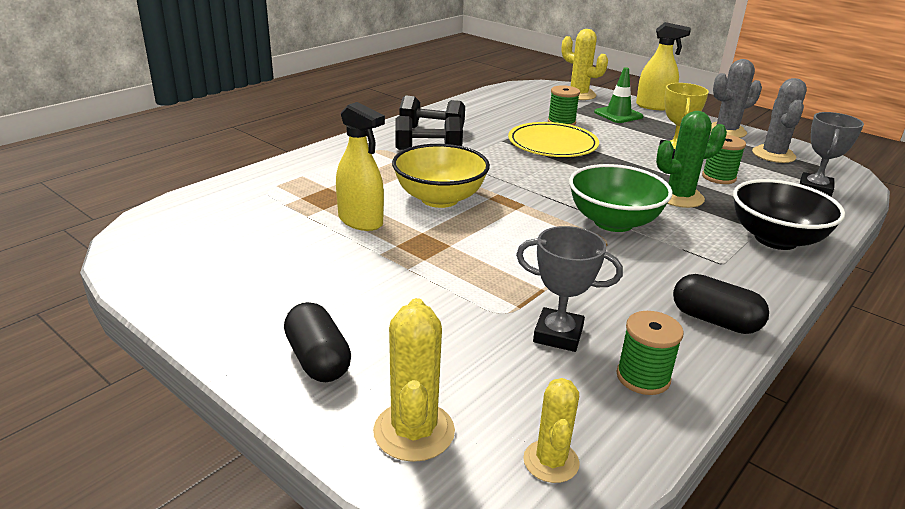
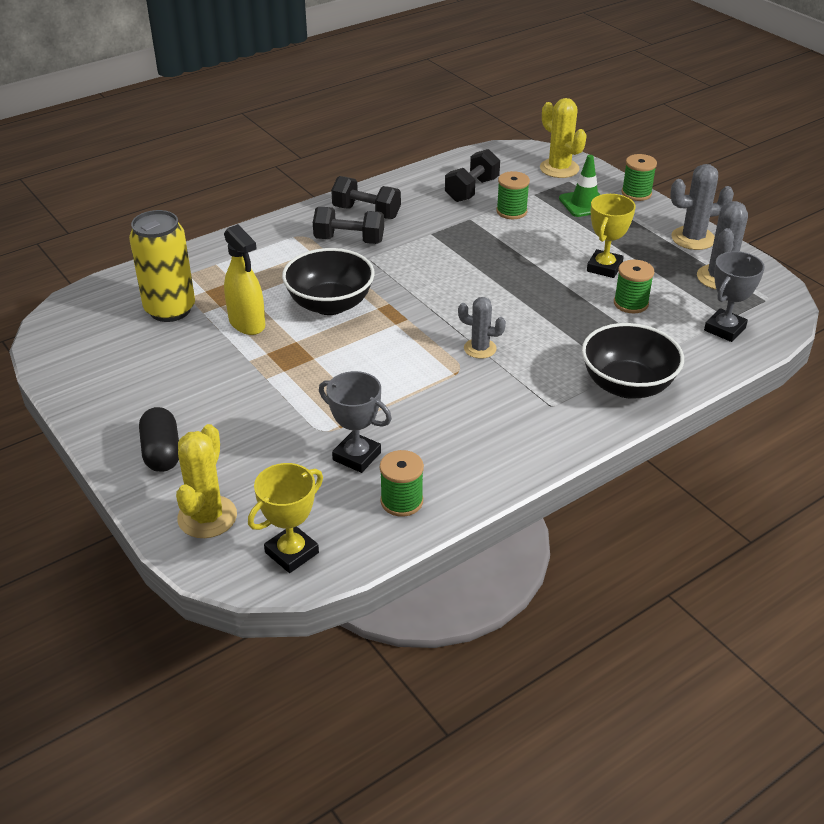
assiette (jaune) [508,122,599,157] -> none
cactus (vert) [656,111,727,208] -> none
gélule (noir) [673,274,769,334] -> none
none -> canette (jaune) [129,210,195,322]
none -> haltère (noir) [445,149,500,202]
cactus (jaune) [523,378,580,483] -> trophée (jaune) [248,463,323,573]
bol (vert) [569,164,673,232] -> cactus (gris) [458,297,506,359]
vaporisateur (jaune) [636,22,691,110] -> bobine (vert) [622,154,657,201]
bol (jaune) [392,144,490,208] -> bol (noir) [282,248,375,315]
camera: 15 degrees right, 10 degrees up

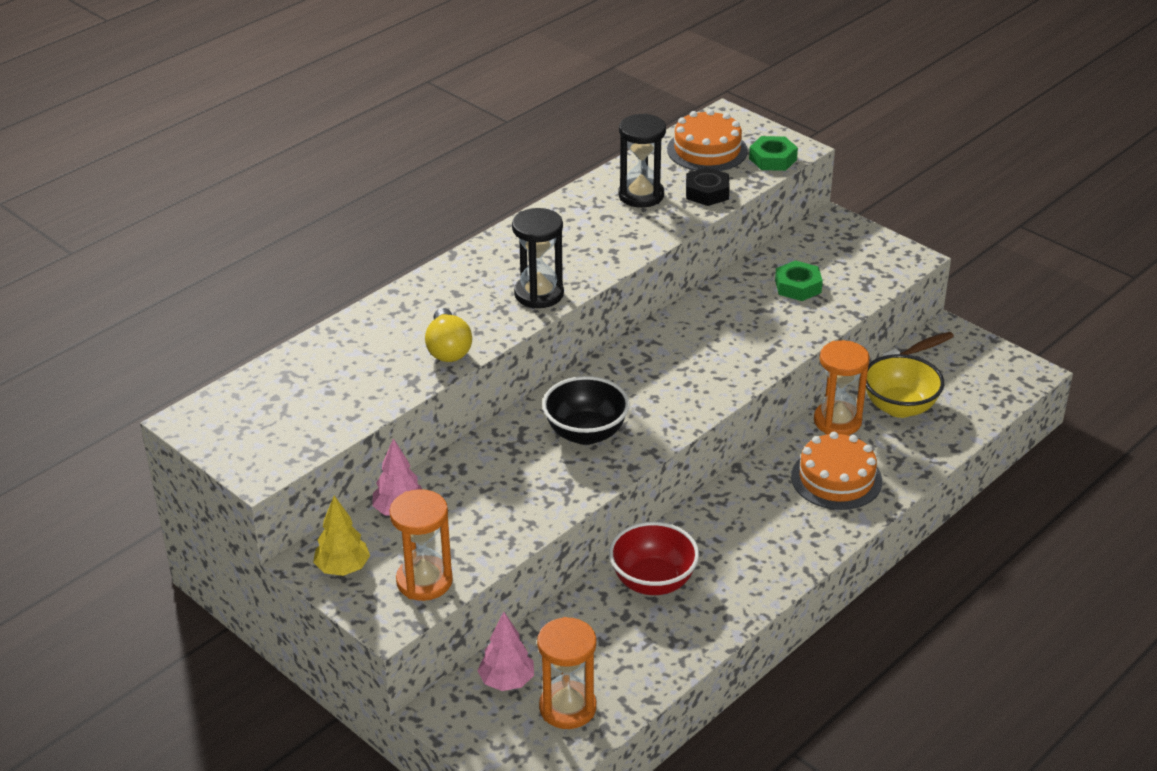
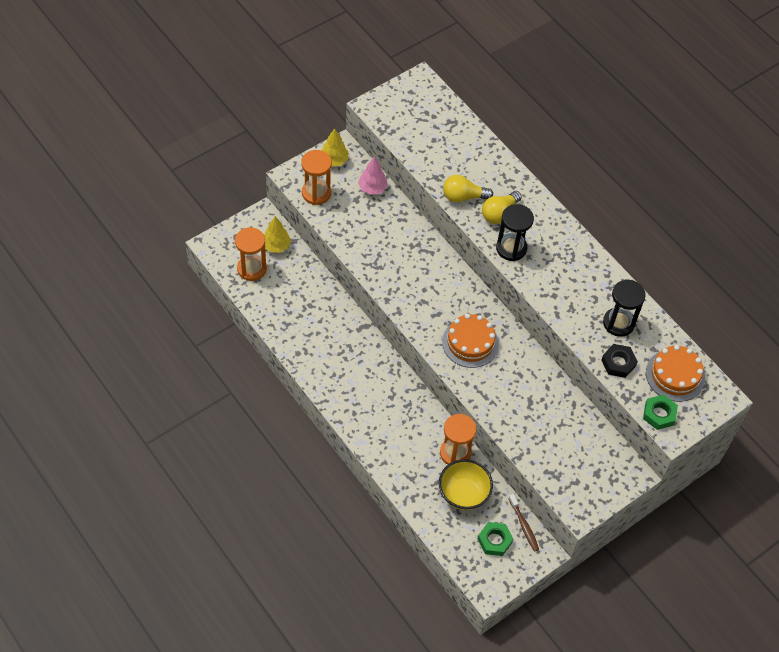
bol (noir) [542,376,630,445] -> none
bol (rouge) [609,522,699,595] -> none
none -> ampoule (jaune) [482,191,522,224]
écrou (vert) [775,260,823,301] -> écrou (vert) [478,522,513,556], moved
gâteau (orange) [791,432,882,510] -> gâteau (orange) [442,314,499,368], moved
arbre (rose) [477,612,534,691] -> arbre (jaune) [264,216,291,253]
camera: 95 degrees right, 20 degrees up

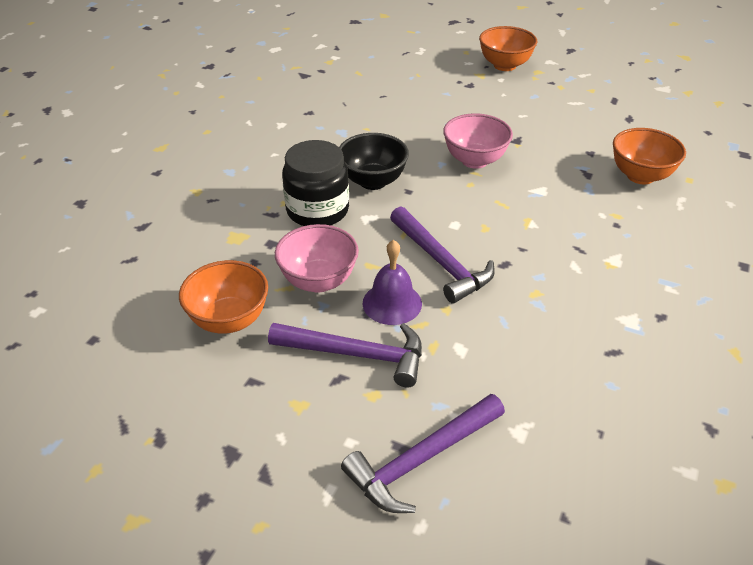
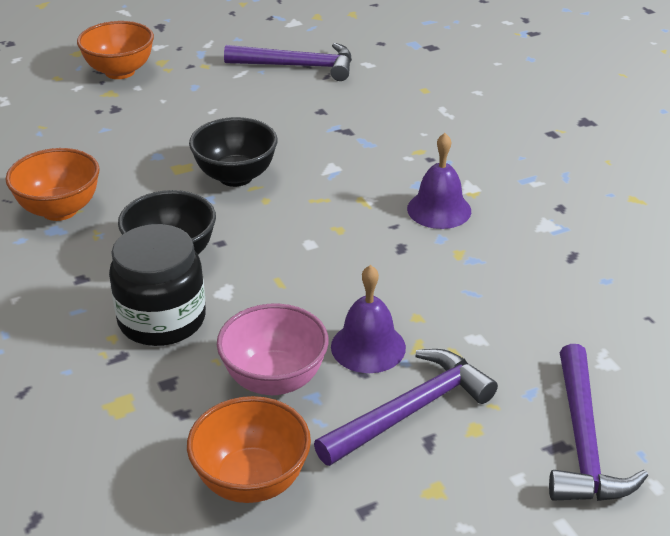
none -> cloche (violet) [407,133,471,229]
marteau (violet) [390,206,495,303] -> marteau (violet) [224,43,352,81], moved
bol (orange) [613,128,686,184] -> bol (orange) [5,148,99,221], moved
bol (rose) [443,113,513,169] -> bol (noir) [189,117,278,187]
camera: 50 degrees left, 5 degrees down

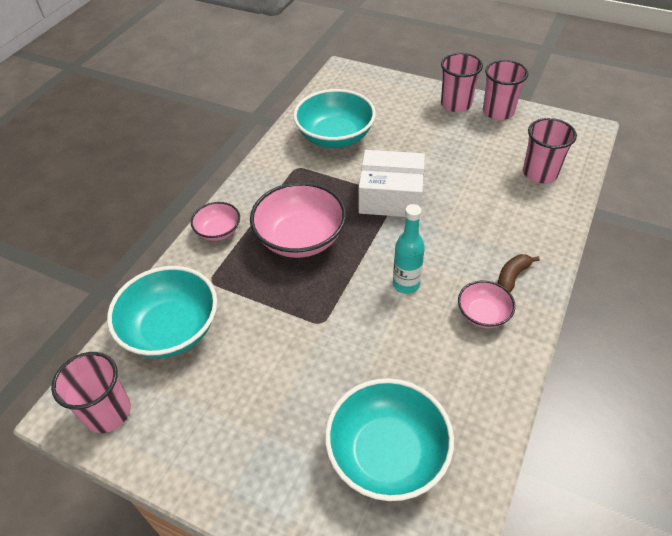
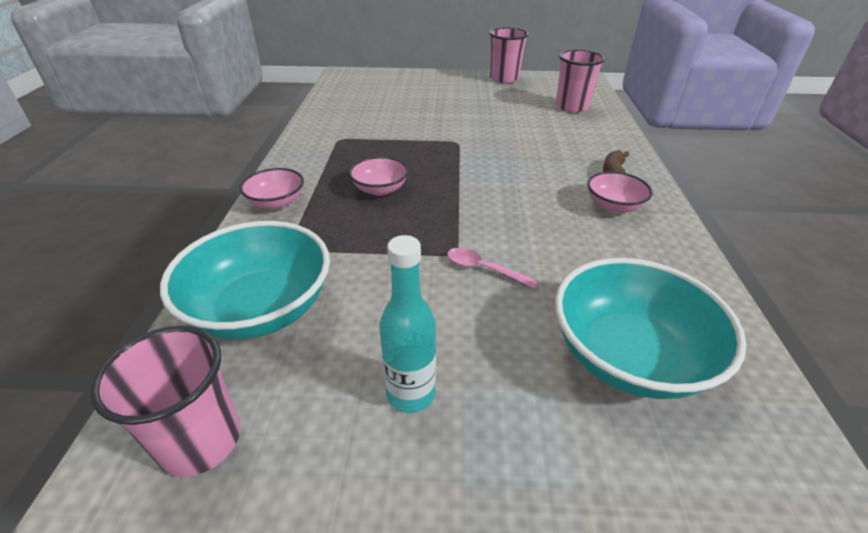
bol (turquoise) [293,89,376,148] -> none
boîte (blanc) [359,150,425,217] -> none
gobelet (rose) [441,53,483,112] -> none
none -> cuillère (rose) [447,248,538,289]
bouteille (turquoise) [393,204,425,294] -> bouteille (turquoise) [379,235,436,413], moved
bol (rose) [250,182,346,258] -> bol (rose) [349,156,409,196], x0.53
camera: 25 degrees left, 10 degrees down

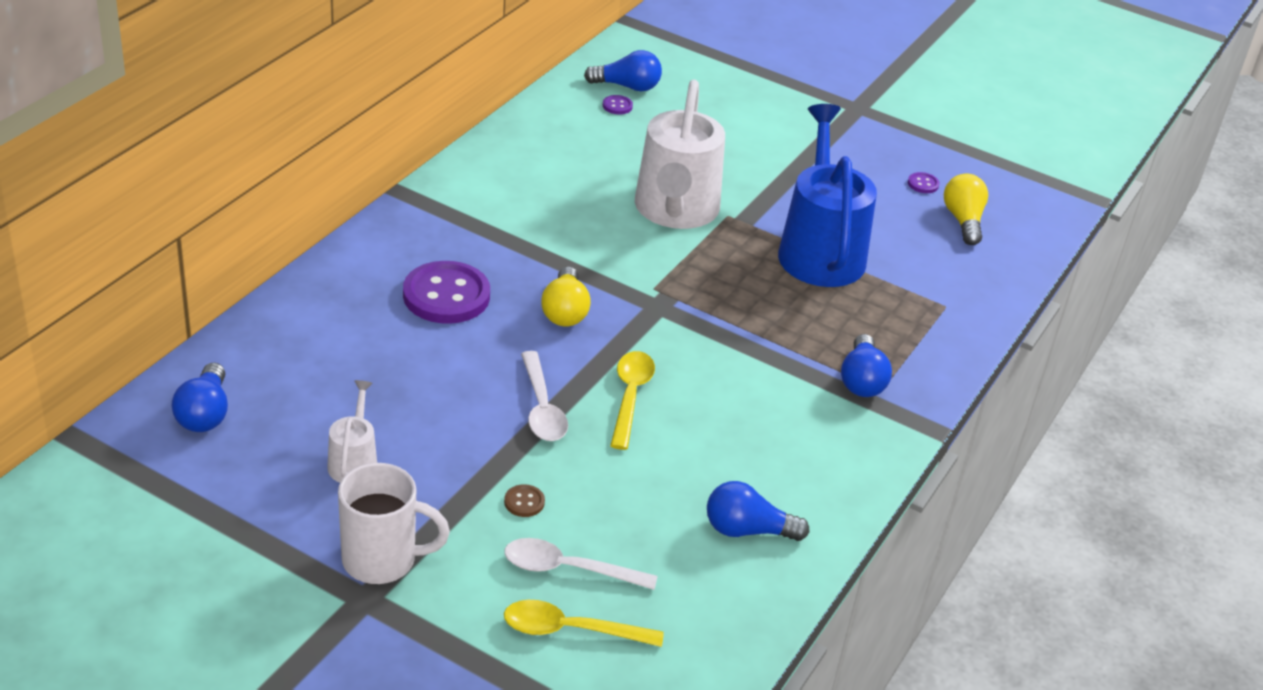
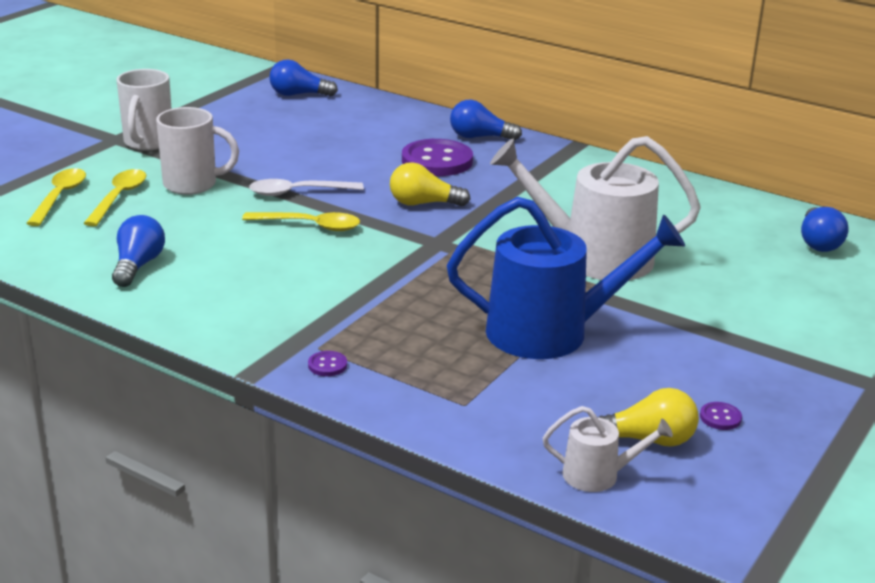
arrosoir (blanc) [327,380,377,483] -> arrosoir (blanc) [543,406,673,492], moved
bouton (violet) [603,95,633,114] -> bouton (violet) [308,351,347,376], moved
ampoule (bleu) [841,334,892,397] -> ampoule (bleu) [450,100,522,141], moved
bouton (marron) [504,484,545,517] -> tasse (blanc) [156,107,239,195]
cuillère (blanc) [504,538,657,590] -> cuillère (jaune) [84,169,146,226]
camera: 95 degrees right, 10 degrees down

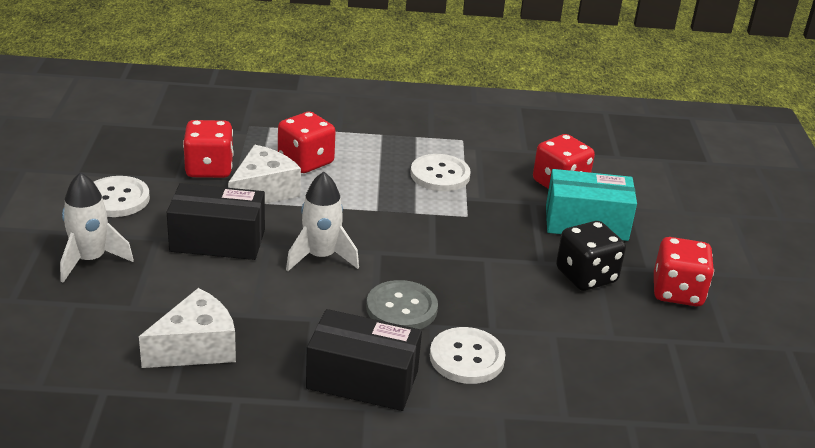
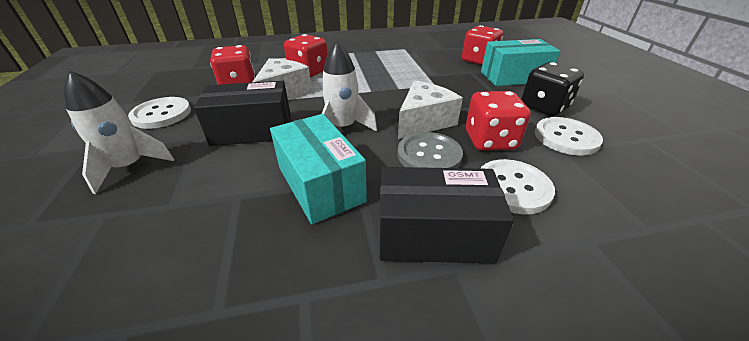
none -> boîte (turquoise) [270,114,367,224]
fromage (blanc) [139,288,236,368] -> fromage (blanc) [398,81,463,139], moved
bouton (blanc) [410,154,471,191] -> bouton (blanc) [535,117,603,156], moved
dé (rouge) [654,237,714,306] -> dé (rouge) [466,91,531,151], moved
camera: 10 degrees left, 5 degrees up

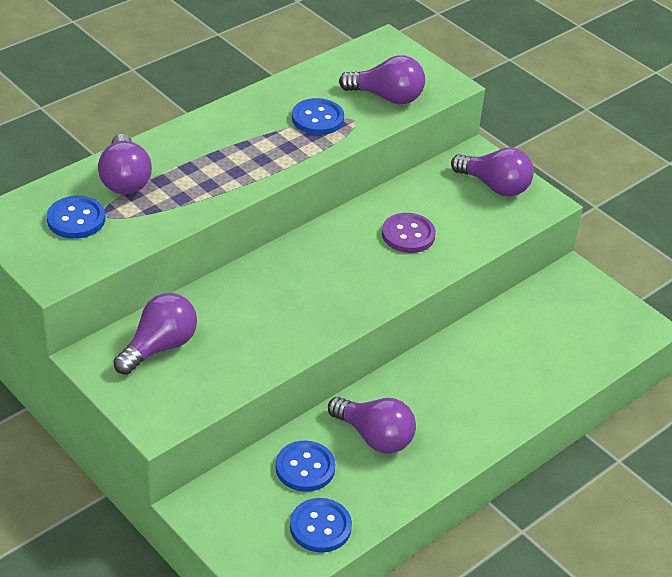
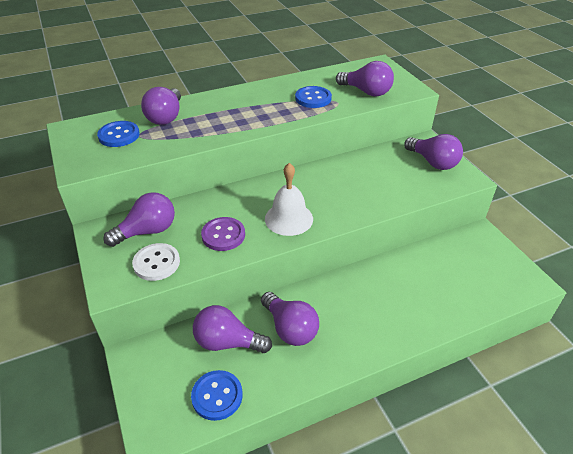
none -> bouton (blanc) [132,243,180,281]
none -> cloche (blanc) [265,163,313,236]
bouton (violet) [382,213,436,253] -> bouton (violet) [201,217,245,251], moved
bouton (bleu) [276,441,335,492] -> ampoule (violet) [193,305,272,353]
camera: 20 degrees right, 0 degrees up

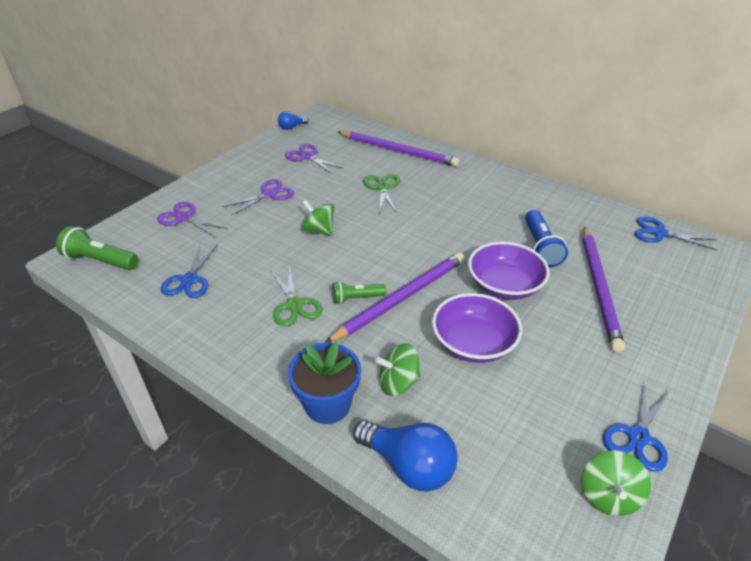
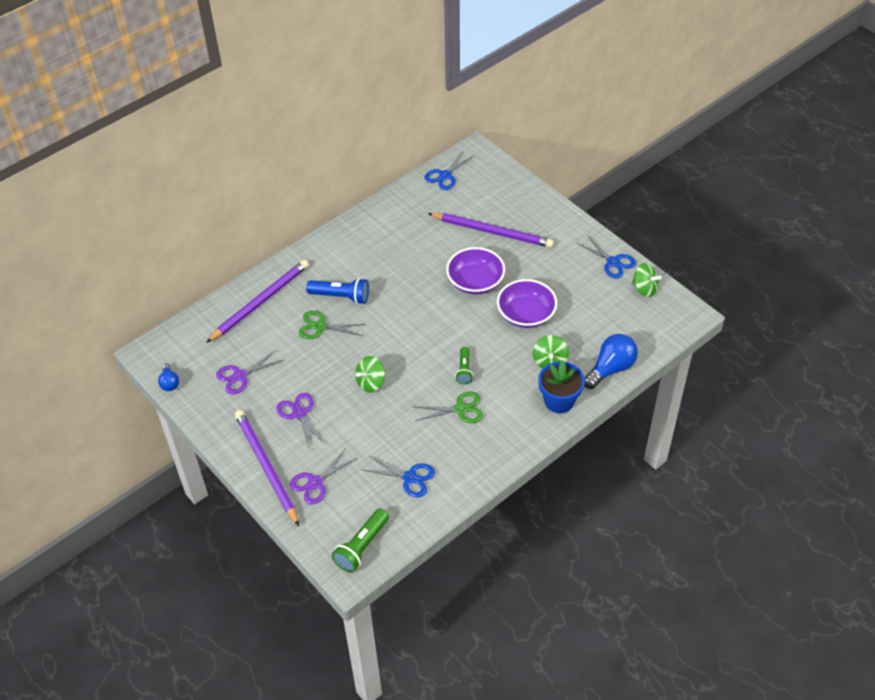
crayon (violet) [325,252,465,343] -> crayon (violet) [235,410,299,526], moved
lampe de poche (bleu) [525,210,568,268] -> lampe de poche (bleu) [306,278,369,304], moved
camera: 75 degrees left, 10 degrees up

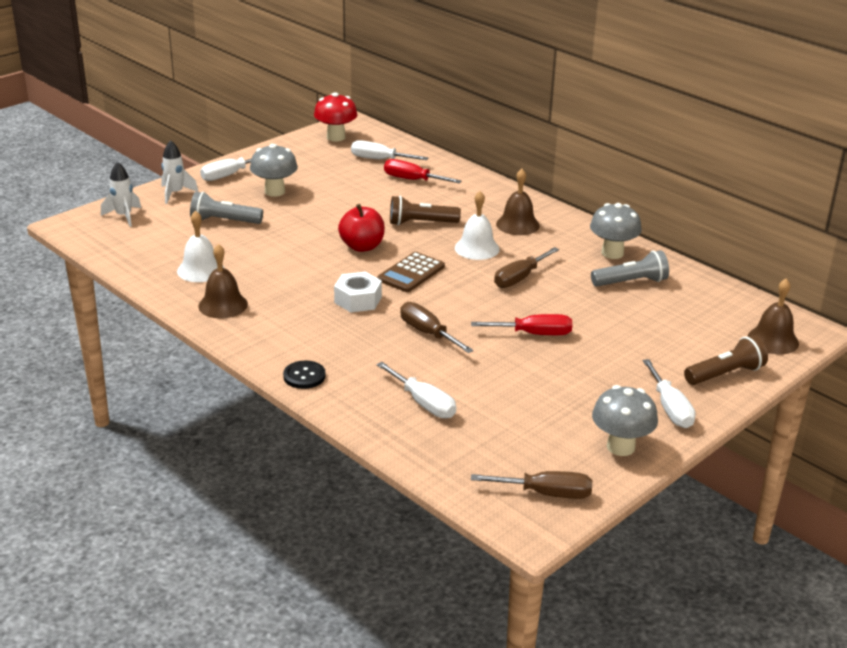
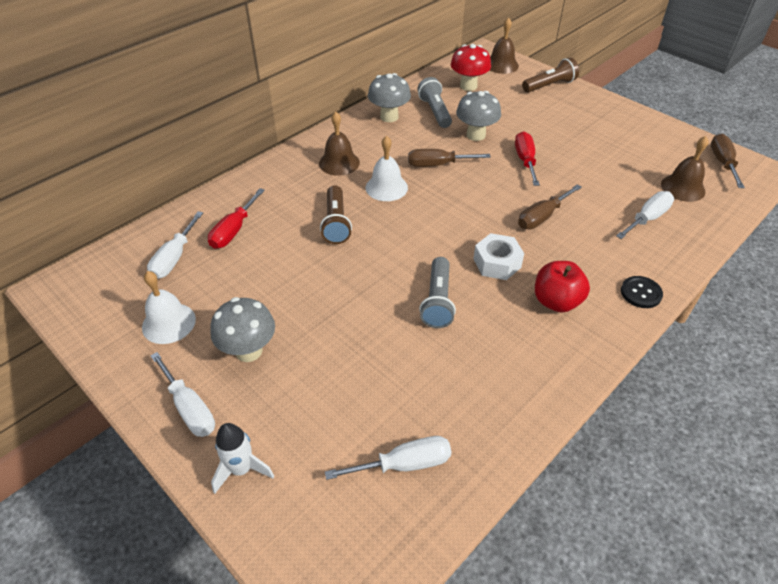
fusée (blanc) [101,162,141,227] -> none
calculatrice (marron) [377,252,445,292] -> none
cloche (blanc) [177,211,224,282] -> cloche (blanc) [142,271,196,344], moved
lampe de poche (gris) [190,192,263,224] -> lampe de poche (gris) [419,257,456,328], moved
cloche (marron) [198,244,248,319] -> cloche (marron) [661,136,709,202], moved
champignon (rouge) [314,92,357,141] -> champignon (rouge) [451,44,491,91], moved
pomme (rouge) [338,204,385,252] -> pomme (rouge) [535,261,590,312], moved
champignon (gris) [592,385,658,456] -> champignon (gris) [456,91,501,141], moved
tournevis (blanc) [643,359,696,428] -> tournevis (blanc) [325,436,451,480], moved
tournevis (marron) [494,247,559,288] -> tournevis (marron) [408,149,491,167], 135 degrees clockwise
lampe de poche (marron) [684,335,768,385] -> lampe de poche (marron) [522,58,579,93], 90 degrees clockwise
camera: 90 degrees left, 15 degrees up

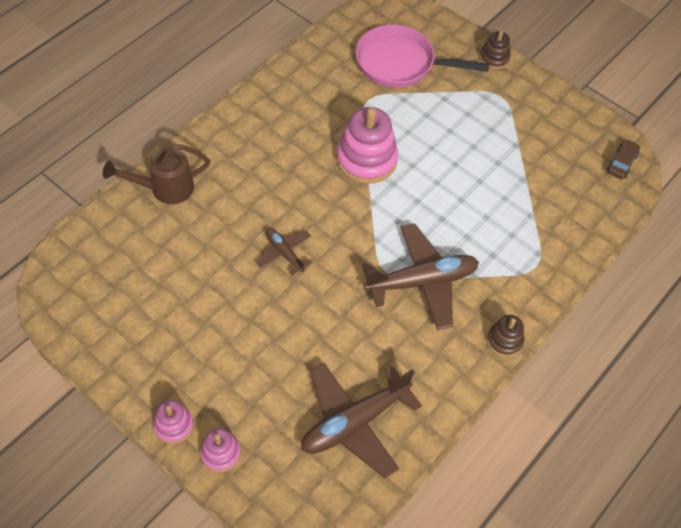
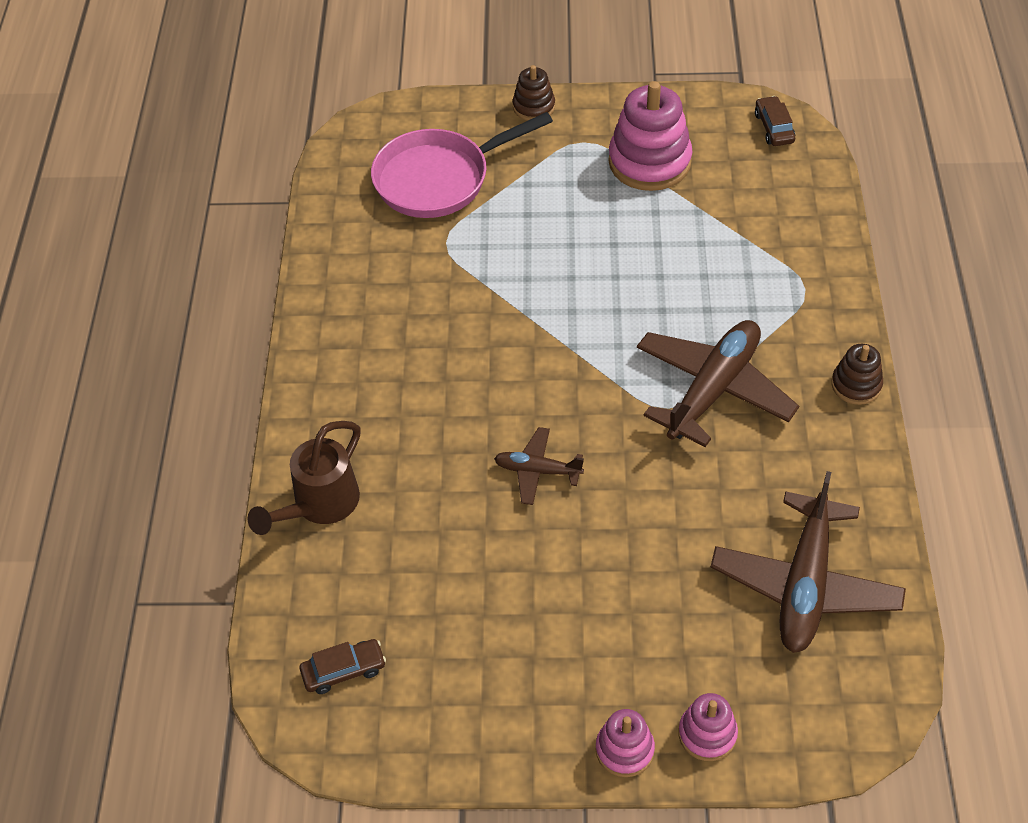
none -> voiture (marron) [300,639,386,694]
jouet à empiler (rose) [336,107,398,184] -> jouet à empiler (rose) [608,81,692,191], moved
camera: 35 degrees left, 5 degrees down

